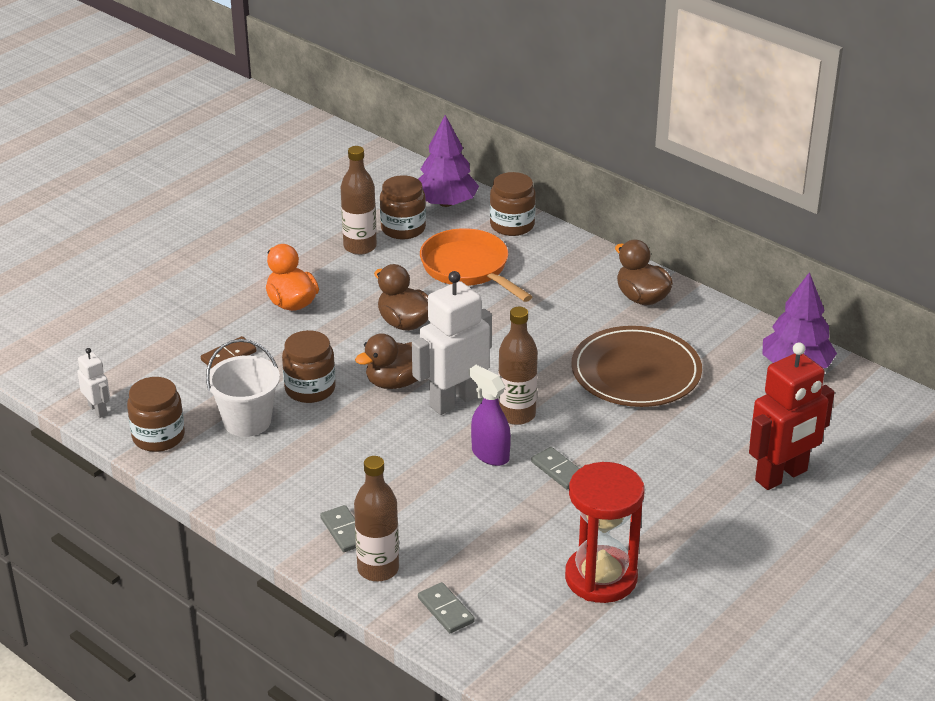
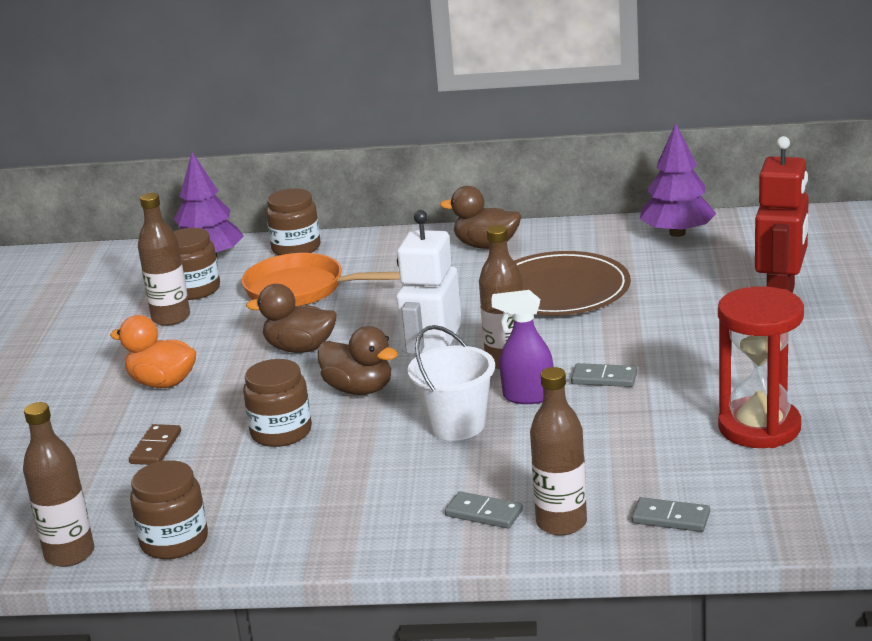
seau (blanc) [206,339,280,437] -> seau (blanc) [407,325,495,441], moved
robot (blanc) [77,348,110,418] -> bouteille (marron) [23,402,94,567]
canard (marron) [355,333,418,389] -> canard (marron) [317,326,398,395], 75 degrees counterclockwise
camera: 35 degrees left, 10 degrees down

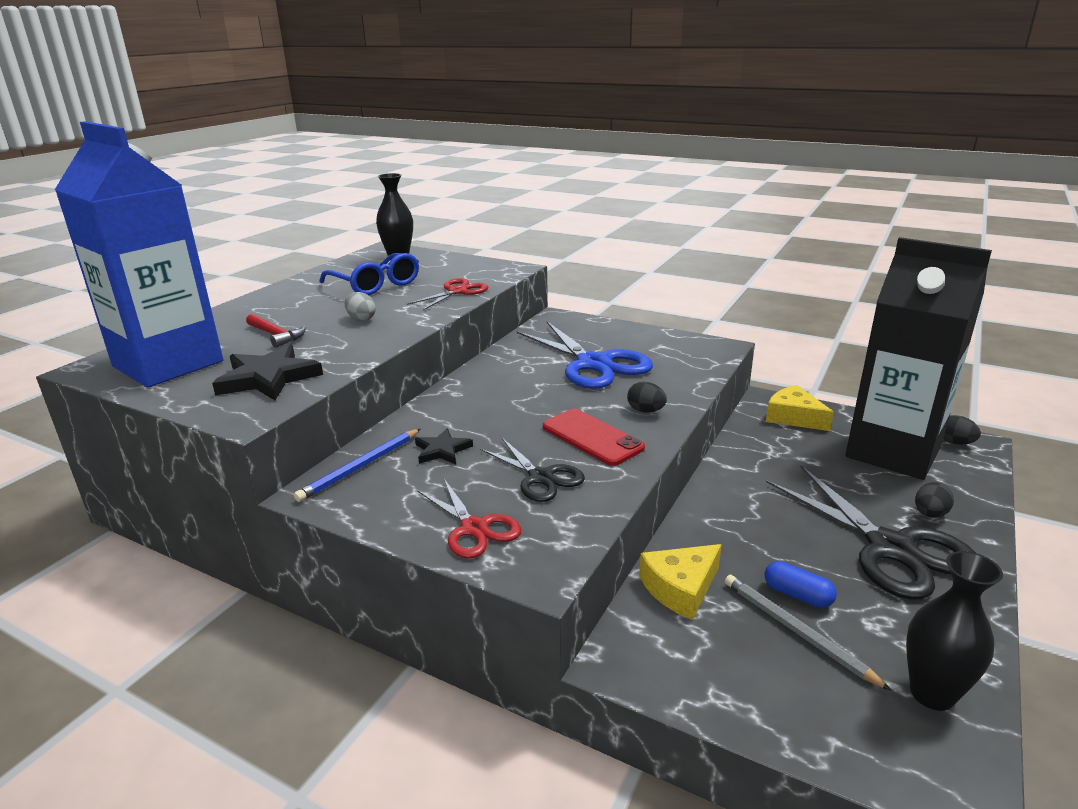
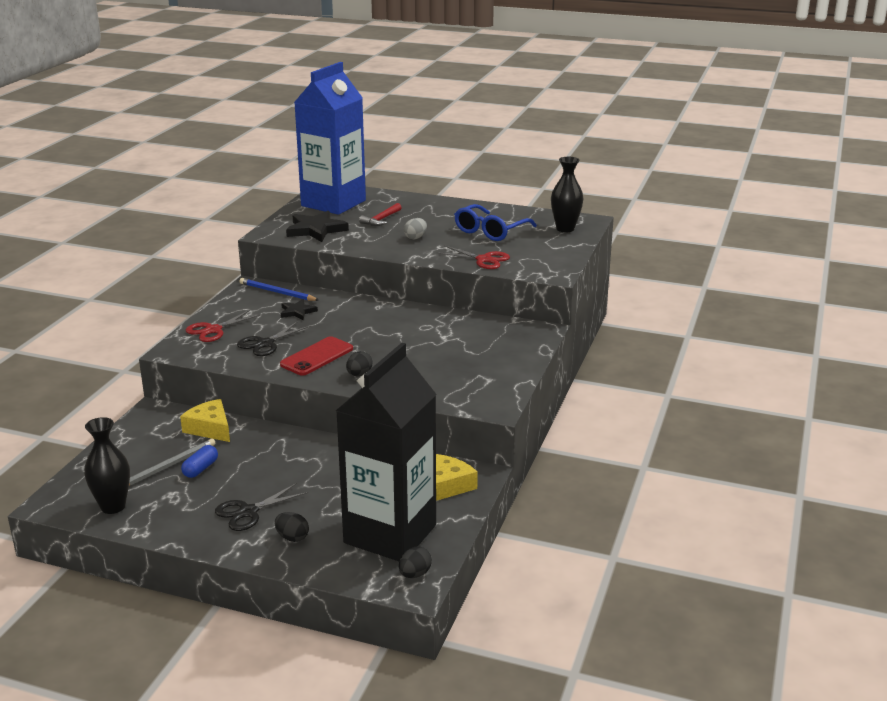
ciseaux (bleu) [517,322,653,389] -> none
ciseaux (noir) [766,466,976,600] -> ciseaux (noir) [215,483,308,531], x0.57
camera: 80 degrees right, 0 degrees up

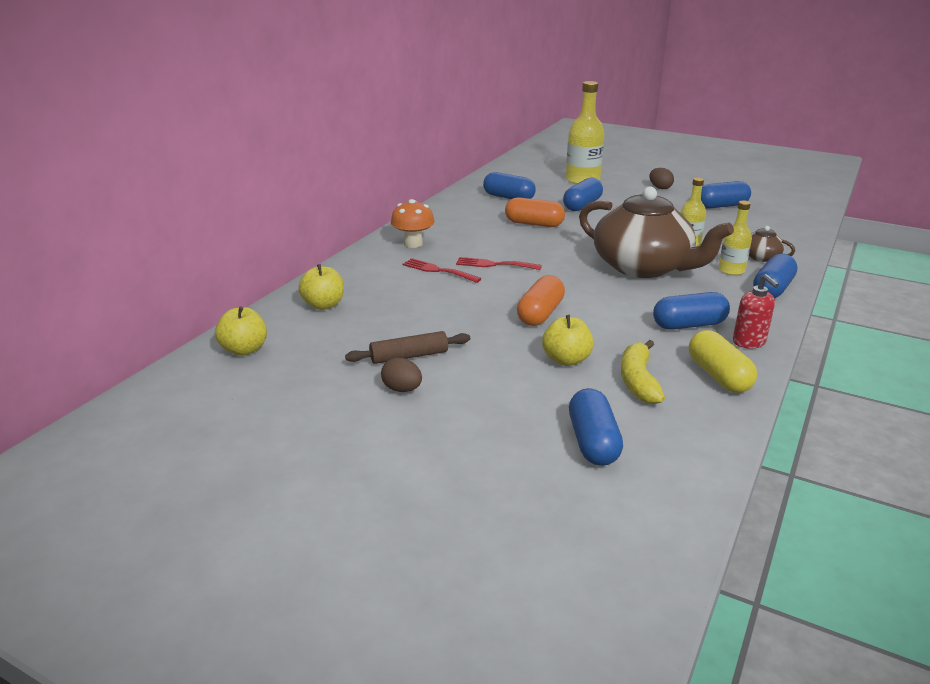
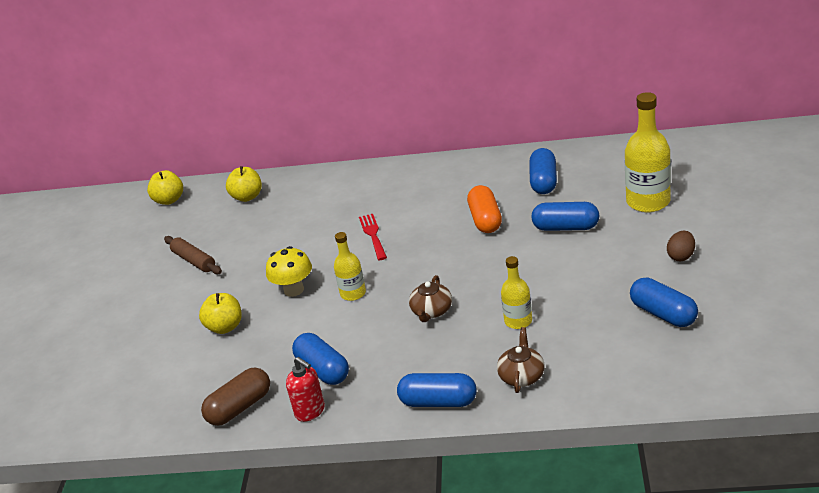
œuf (marron) [381,358,422,392] -> none
champignon (orange) [391,199,434,248] -> none
fourchette (rouge) [403,258,482,283] -> none
gélule (bleu) [569,388,623,466] -> none
banane (jaune) [621,340,665,404] -> none
bouteille (jaune) [719,200,752,275] -> bouteille (jaune) [334,232,366,301], moved
gélule (orange) [517,275,565,326] -> champignon (jaune) [266,246,312,297]
gélule (jaune) [689,330,757,393] -> gélule (marron) [201,368,270,426]
distributeur de savon (rouge) [733,274,779,349] -> distributeur de savon (rouge) [286,357,325,422], 90 degrees counterclockwise
théière (marron) [579,187,734,278] -> théière (marron) [409,275,452,322], x0.42
camera: 70 degrees right, 5 degrees up

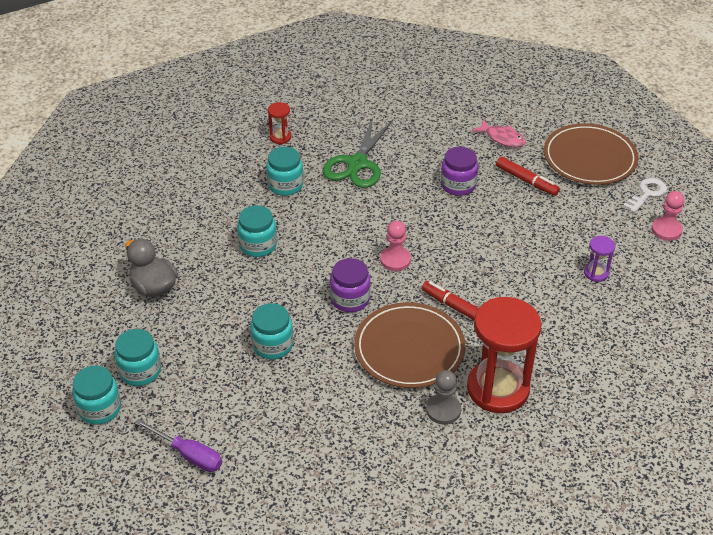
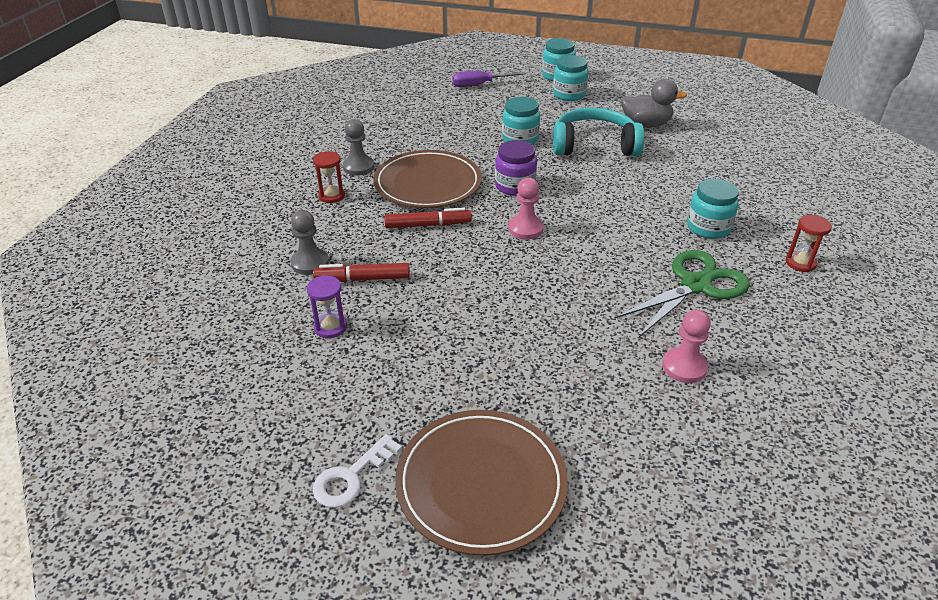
bocal (turquoise) [237,205,277,257] -> none
bocal (violet) [441,147,478,196] -> none
poisson (rose) [472,119,526,148] -> none
none -> pion (gris) [290,210,329,275]
none -> casque audio (turquoise) [553,108,645,156]
feutre (rouge) [496,157,560,196] -> feutre (rouge) [313,263,410,282], moved
pion (rose) [651,191,684,241] -> pion (rose) [662,310,711,383], moved
ciseaux (vert) [323,118,393,188] -> ciseaux (vert) [614,250,750,337], 75 degrees clockwise
clé (blanc) [623,178,667,213] -> clé (blanc) [313,434,402,508], 45 degrees clockwise
sablier (rouge) [467,297,541,413] -> sablier (rouge) [313,151,345,203], x0.44
camera: 135 degrees right, 5 degrees down

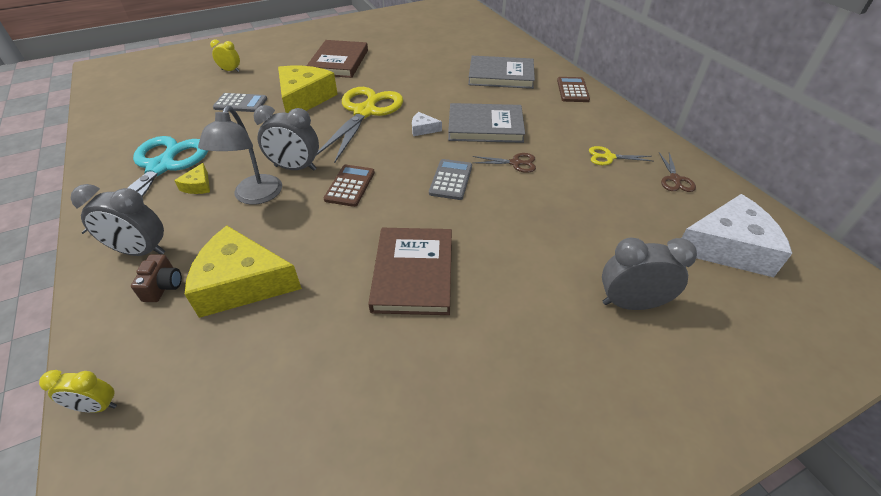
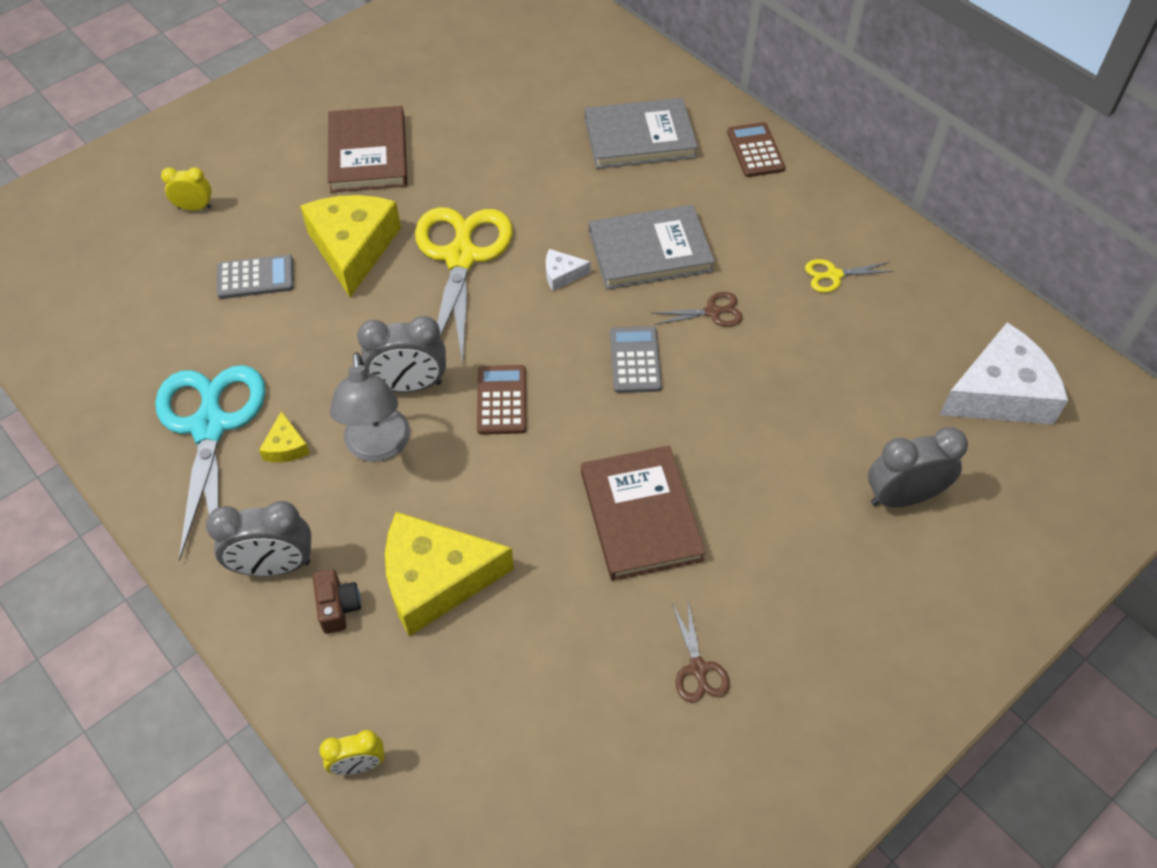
ciseaux (marron) [659,152,696,192] -> ciseaux (marron) [672,601,730,703], moved
camera: 15 degrees left, 10 degrees up

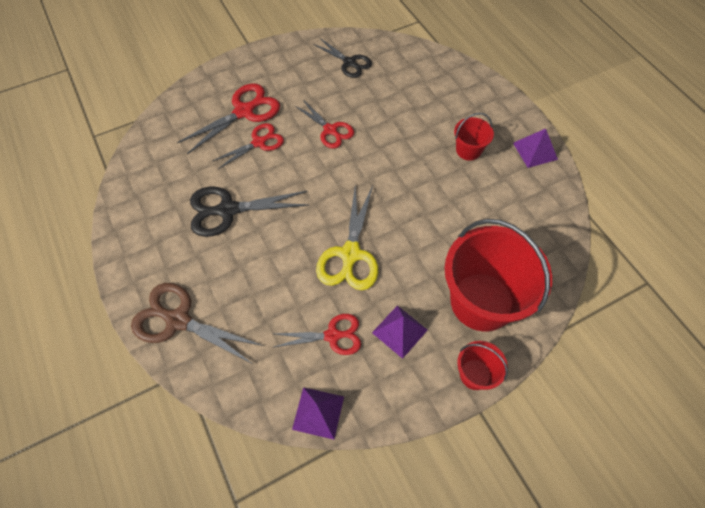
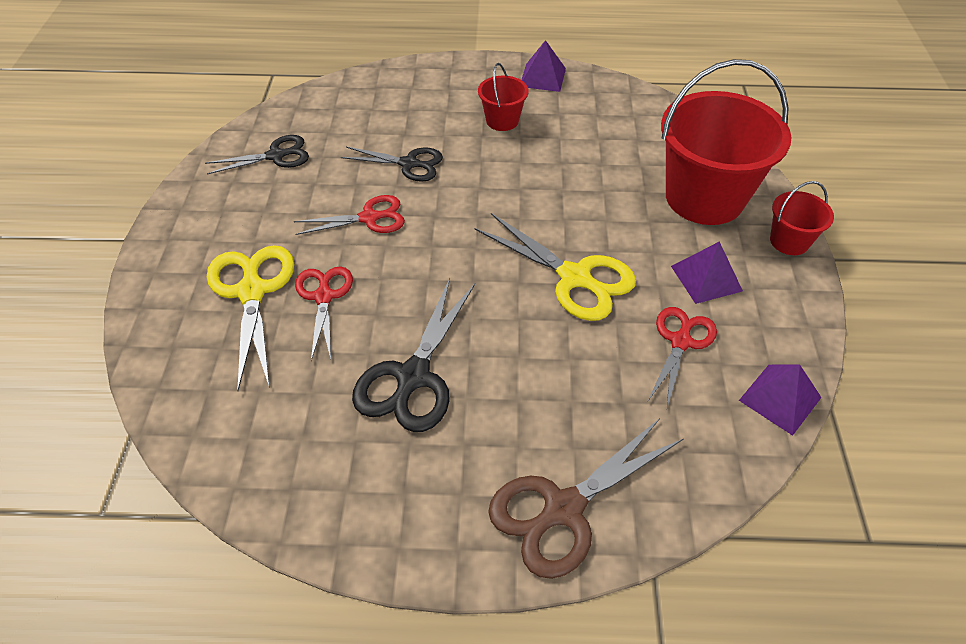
none -> ciseaux (noir) [341,147,443,182]
ciseaux (rouge) [177,84,280,154] -> ciseaux (jaune) [207,245,294,391]
camera: 60 degrees left, 10 degrees down

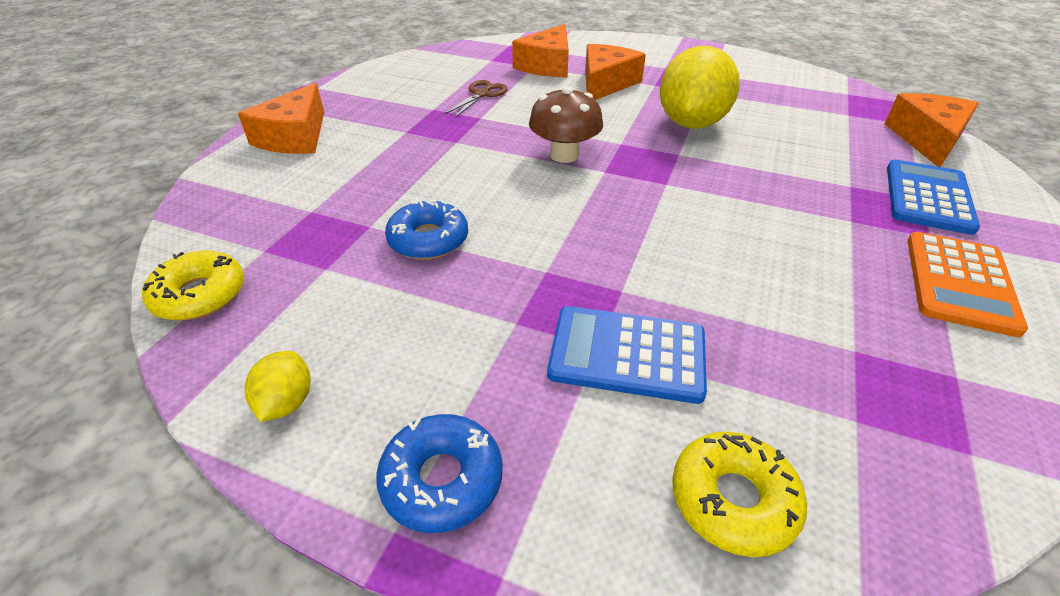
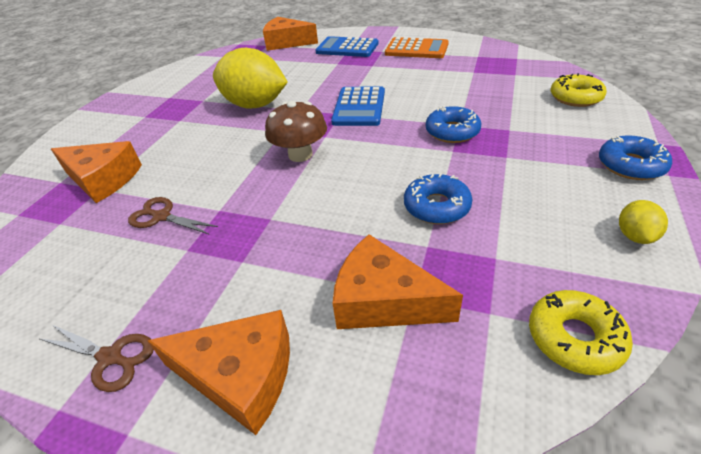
none -> ciseaux (marron) [40,324,154,392]
none -> beignet (bleu) [426,106,481,143]
calculatrice (bleu) [547,306,707,404] -> calculatrice (bleu) [331,86,385,126], moved
fromage (orange) [585,44,646,100] -> fromage (orange) [333,234,463,329], moved
citron (jaune) [245,351,310,422] -> citron (jaune) [619,200,668,244], 75 degrees counterclockwise
camera: 90 degrees left, 0 degrees up

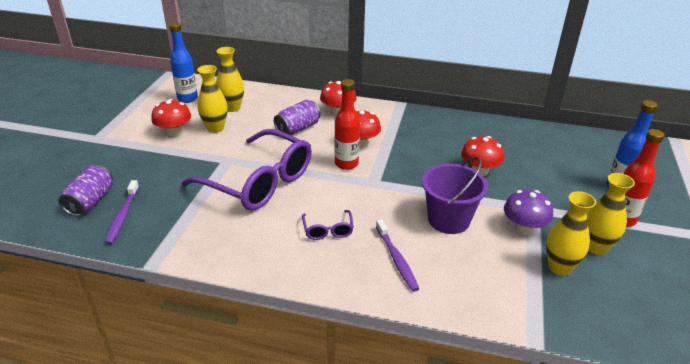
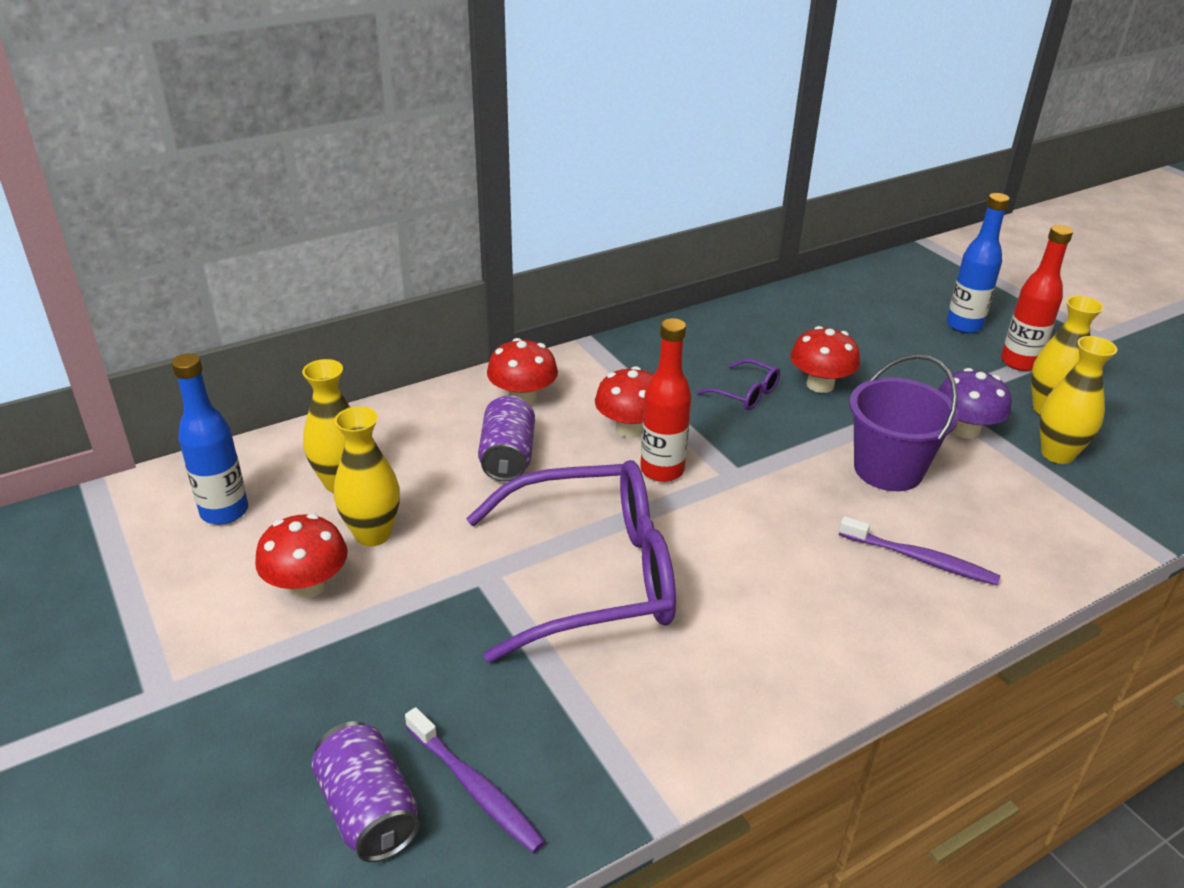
lunettes (violet) [302,210,354,240] -> lunettes (violet) [696,359,780,410], moved
camera: 45 degrees left, 0 degrees up

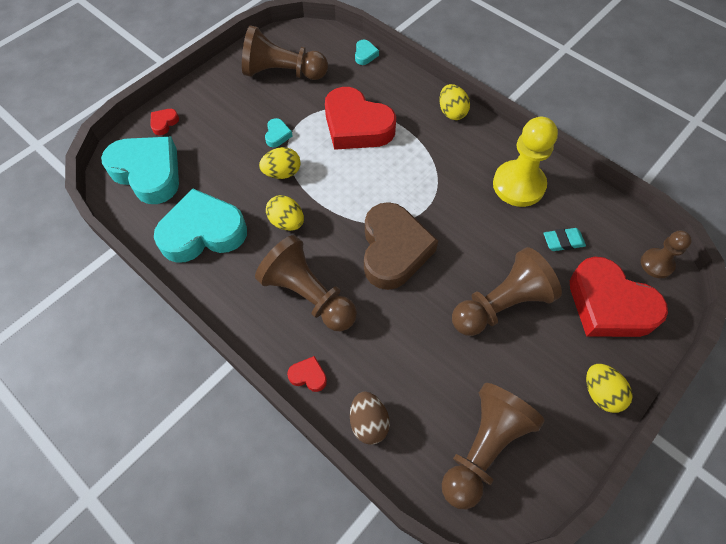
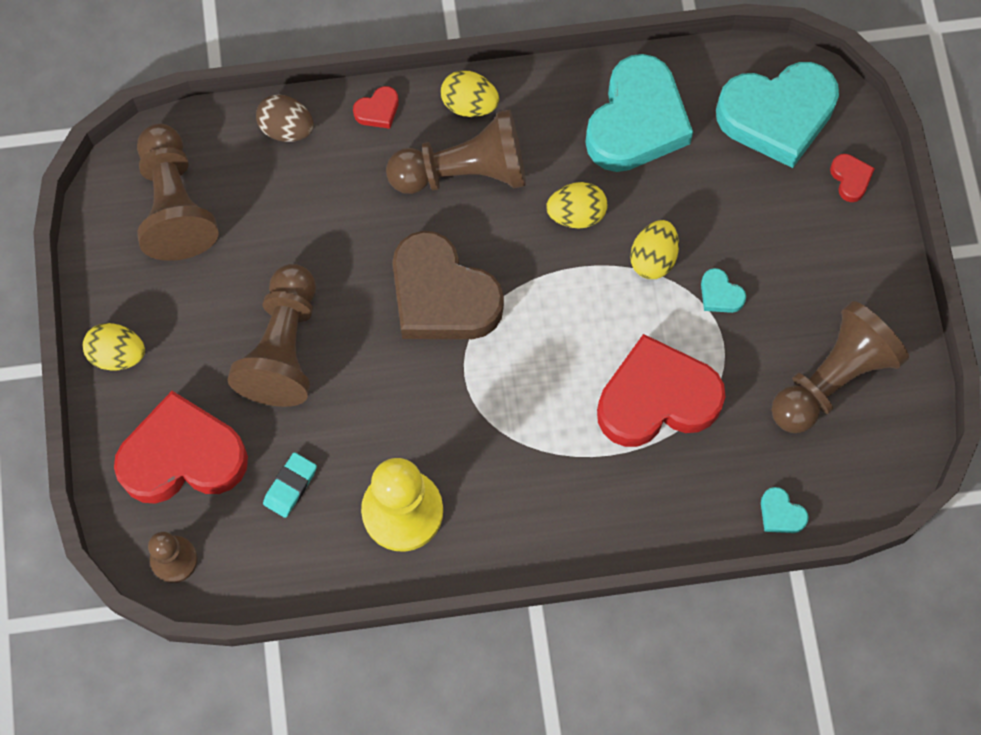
œuf (jaune) [439,84,470,120] -> œuf (jaune) [441,70,499,117], moved
camera: 130 degrees right, 10 degrees up

